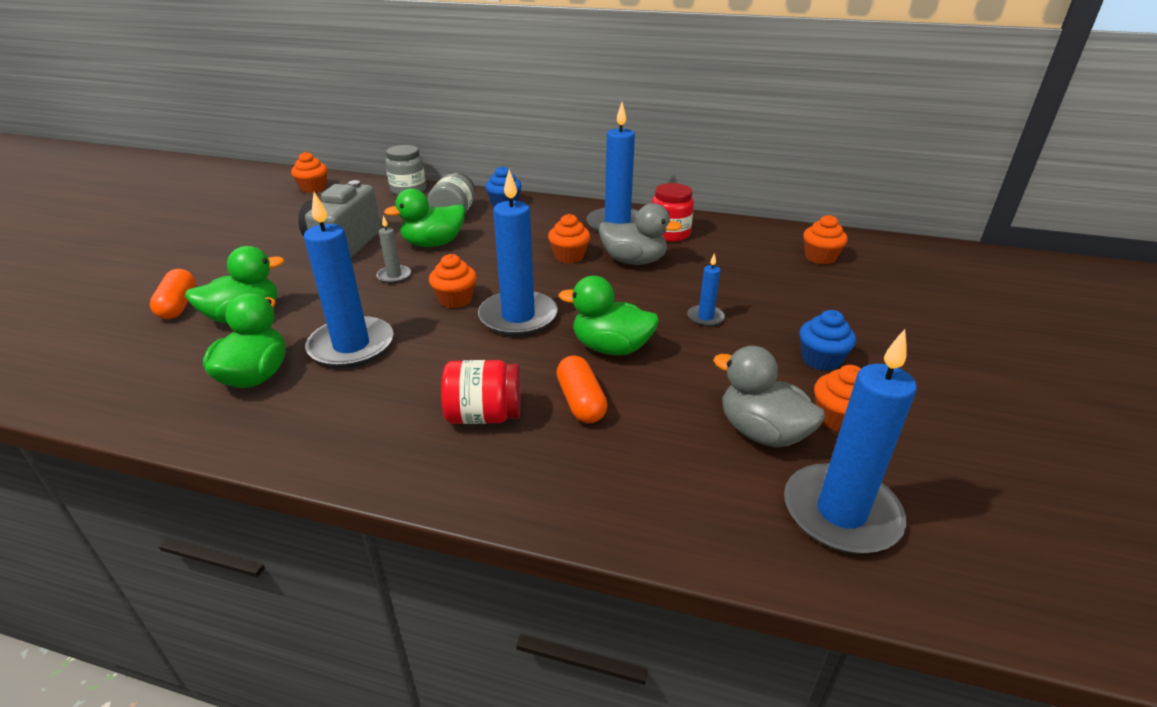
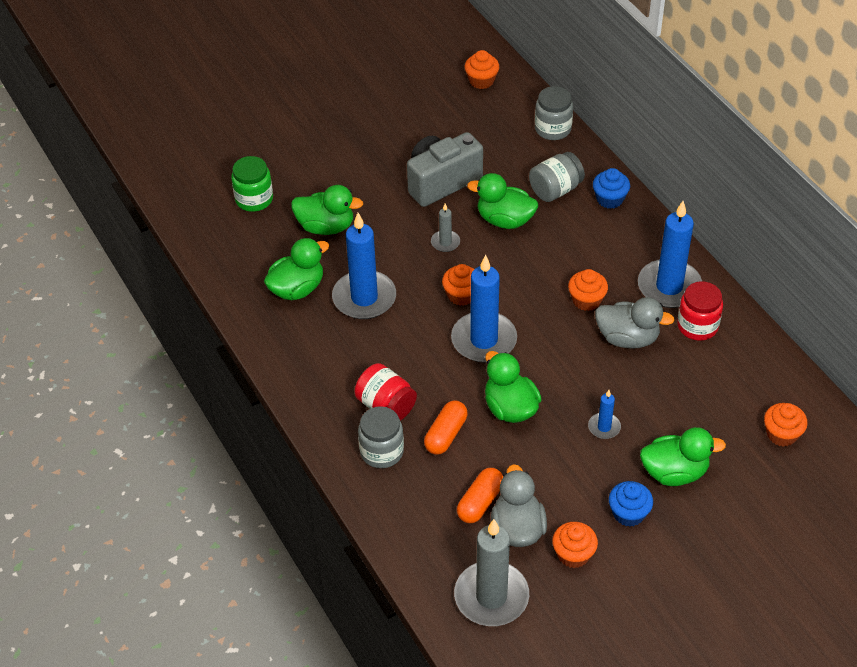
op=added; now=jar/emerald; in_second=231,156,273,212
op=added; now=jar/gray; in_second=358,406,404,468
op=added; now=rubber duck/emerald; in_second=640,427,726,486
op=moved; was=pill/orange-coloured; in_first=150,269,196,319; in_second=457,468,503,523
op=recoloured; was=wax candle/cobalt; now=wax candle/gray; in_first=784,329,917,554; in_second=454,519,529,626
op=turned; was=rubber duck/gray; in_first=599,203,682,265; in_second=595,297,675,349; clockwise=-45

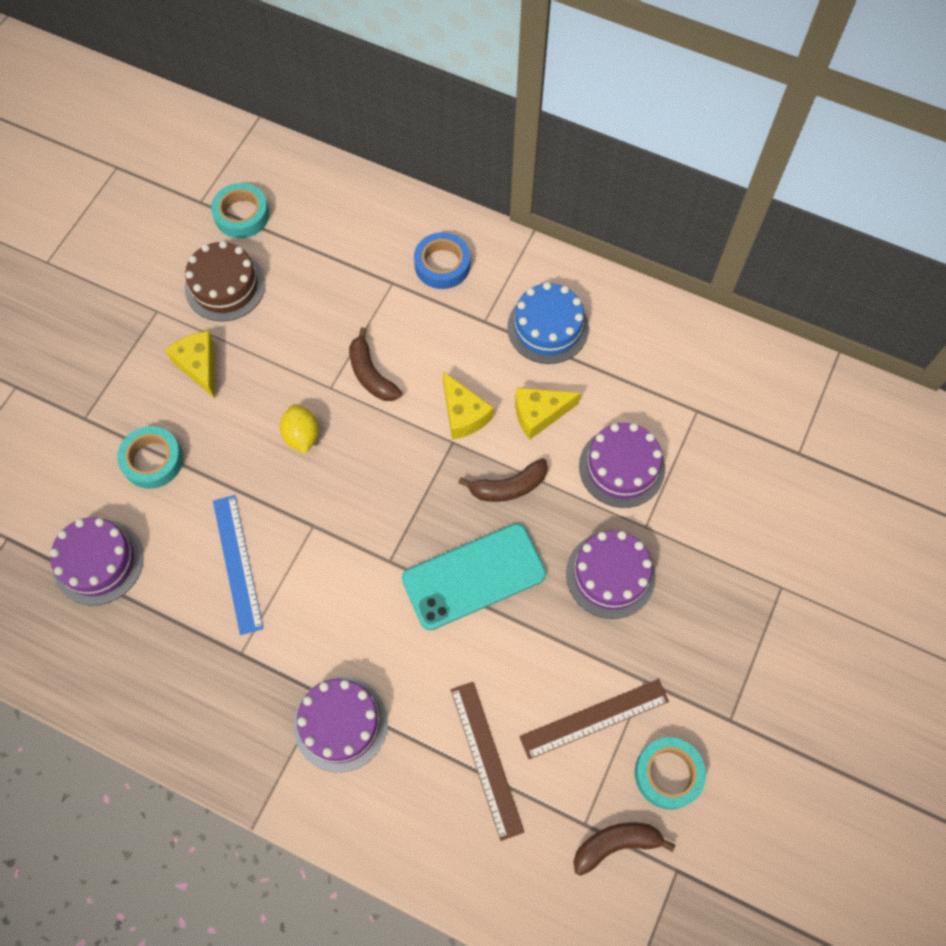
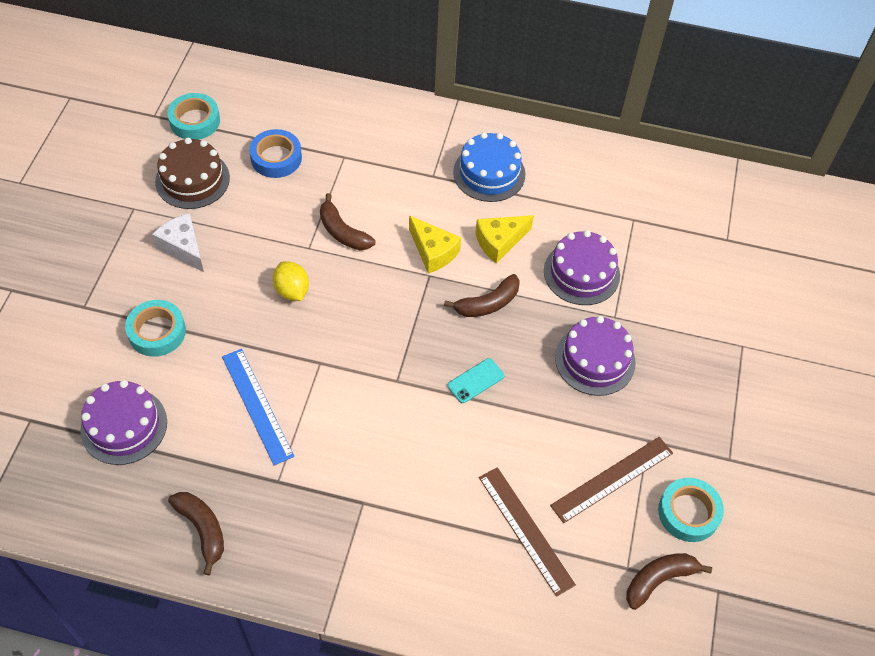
op=removed; was=layer cake/purple; in_first=293,677,388,773
op=added; now=banana/russet; in_second=168,492,224,575
op=moved; was=sticky tape/cobalt; in_first=414,232,470,289; in_second=249,129,302,178
op=recoloured; was=piece of cheese/yellow; now=piece of cheese/pure white; in_first=165,331,215,398; in_second=152,213,204,272
op=resized; was=mobile phone/turquoise; in_first=402,523,546,630; in_second=447,358,504,403; ratio=0.45

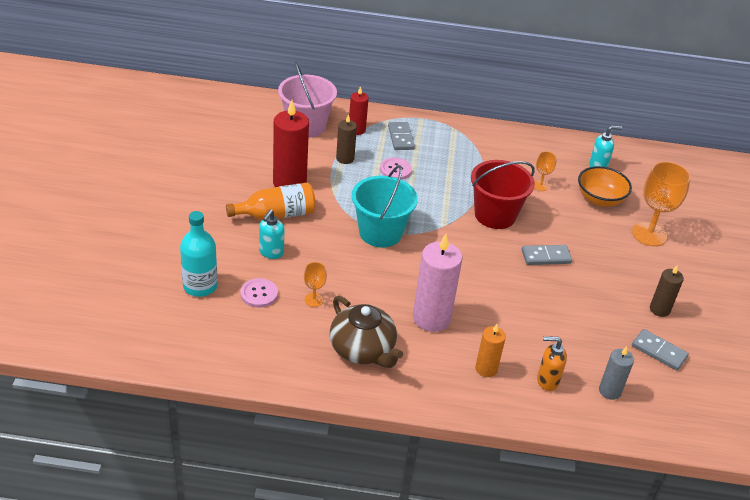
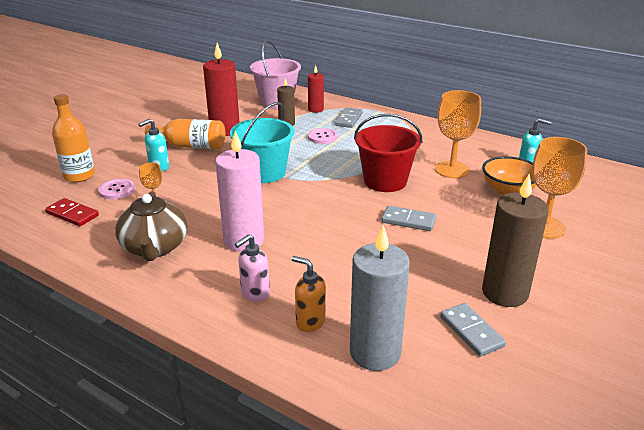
op=added; now=domino/scarlet; in_second=45,198,99,226
op=replaced; was=wax candle/orange-coloured; now=soap dispenser/rose-pink; in_first=475,324,506,377; in_second=235,234,270,302
op=recoloured; was=bottle/turquoise; now=bottle/orange-coloured; in_first=180,211,217,297; in_second=52,94,95,183
op=resized; was=goblet/orange-coloured; in_first=534,151,557,191; in_second=435,90,481,178; ratio=2.03
op=resized; was=wax candle/gray; in_first=599,346,634,400; in_second=350,225,410,371; ratio=1.79
op=resized; was=wax candle/russet; in_first=650,265,684,317; in_second=482,174,549,307; ratio=1.79

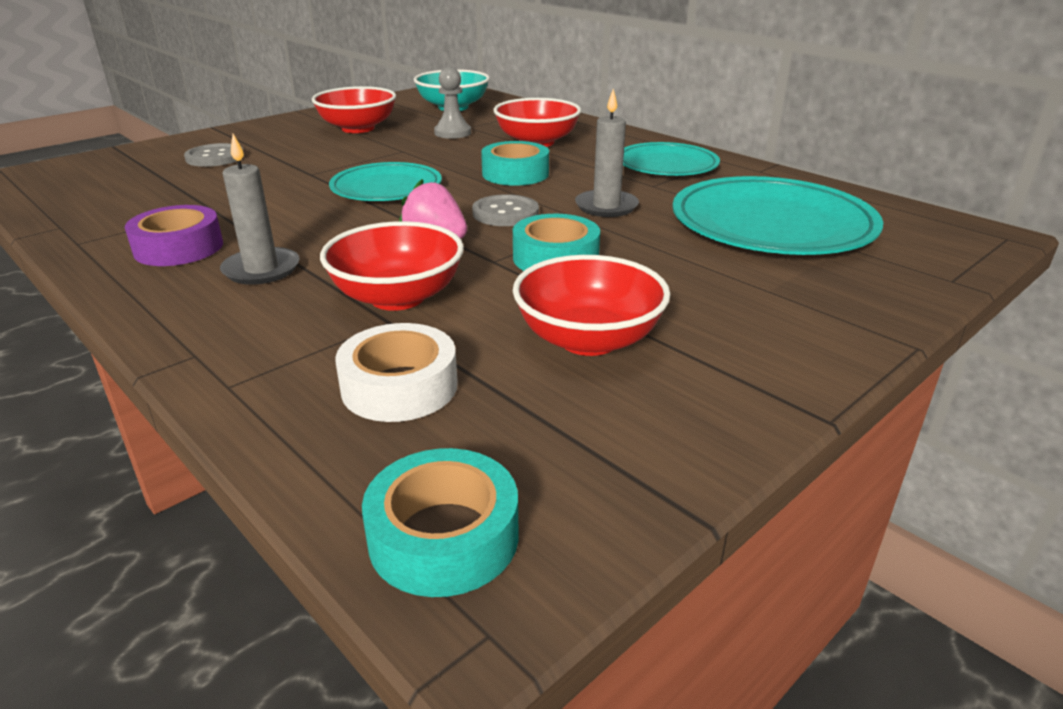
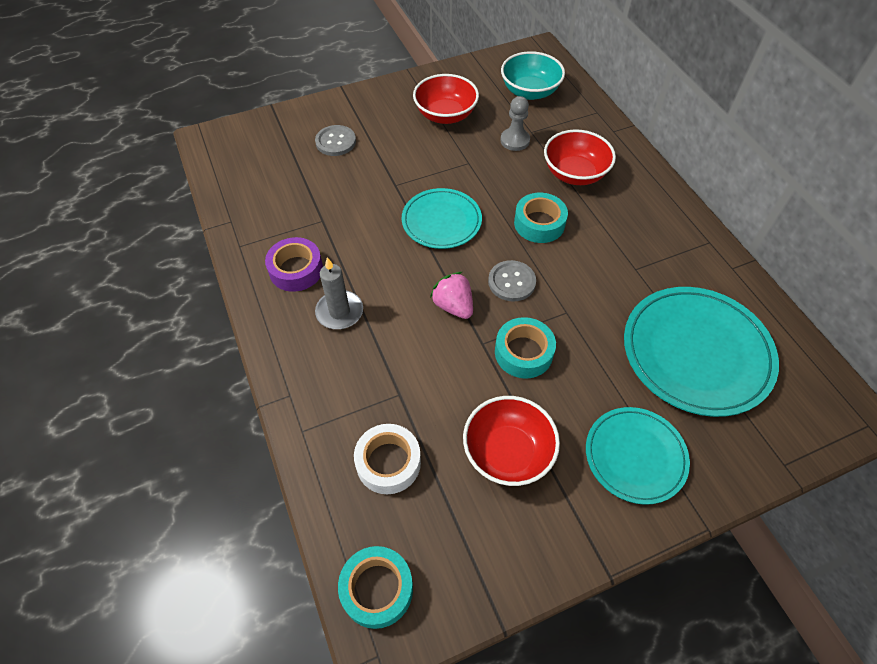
op=removed; was=deep dish/scarlet; in_first=320,221,464,311
op=removed; was=wax candle/gray; in_first=575,89,639,217
op=moved; was=flat dish/turquoise; in_first=623,142,720,176; in_second=586,407,690,505

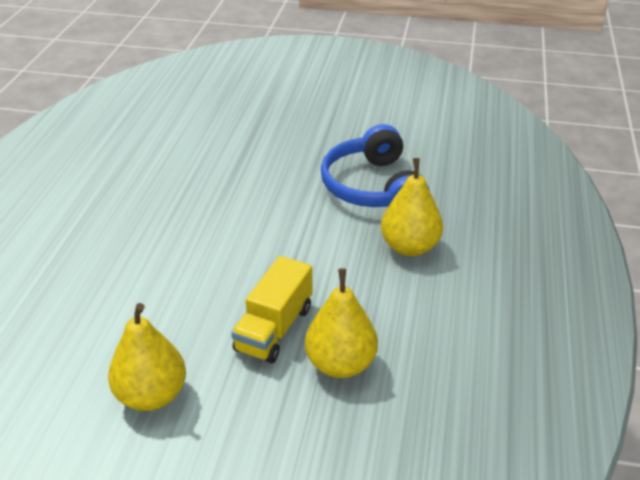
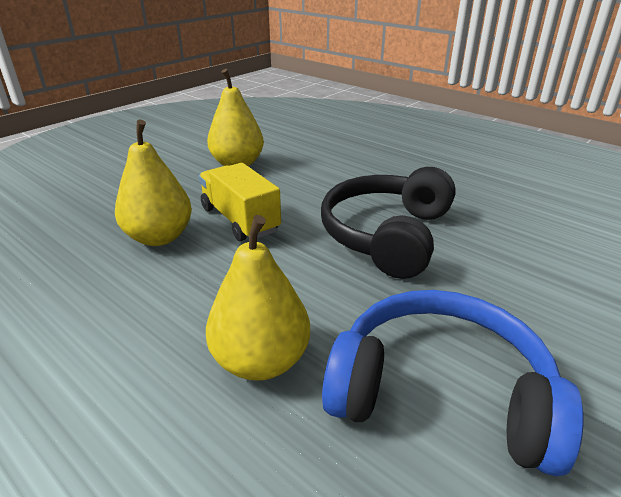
op=added; now=over-ear headphones/ebony; in_second=321,167,456,279

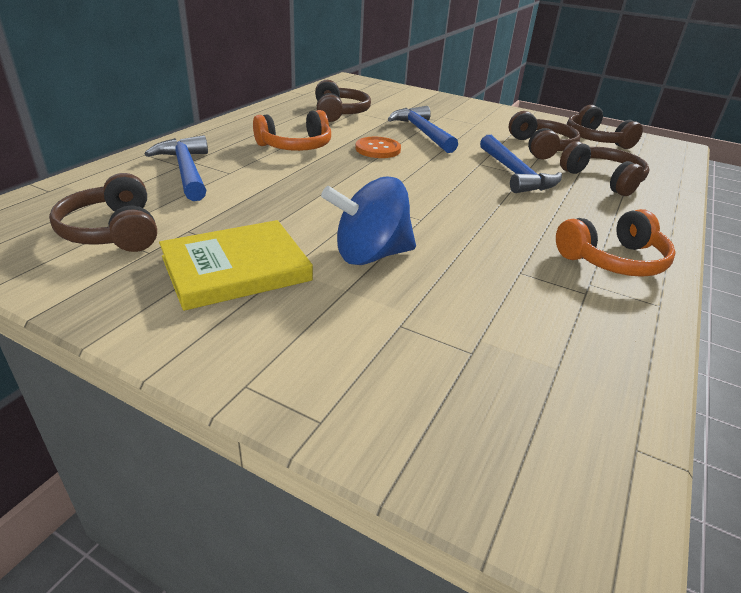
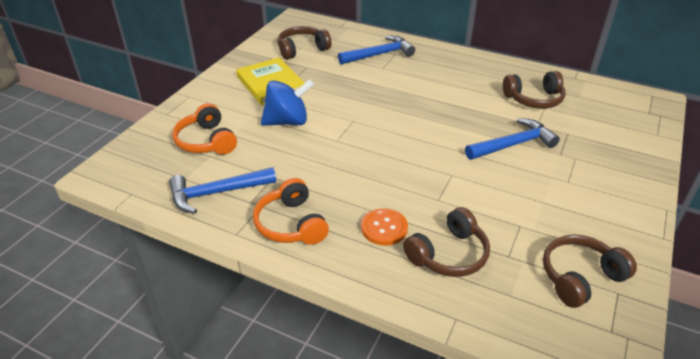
op=removed; was=over-ear headphones/russet; in_first=509,111,580,160
op=moved; was=over-ear headphones/orange-coloured; in_first=253,110,331,151; in_second=172,103,237,155
op=moved; was=sewing button/orange-coloured; in_first=355,137,401,158; in_second=361,208,408,246
op=moved; was=carpenter's hammer/cobalt; in_first=480,135,562,193; in_second=169,167,276,214
op=turned; was=spinning top/cobalt; in_first=321,176,416,265; in_second=261,79,314,126; clockwise=90

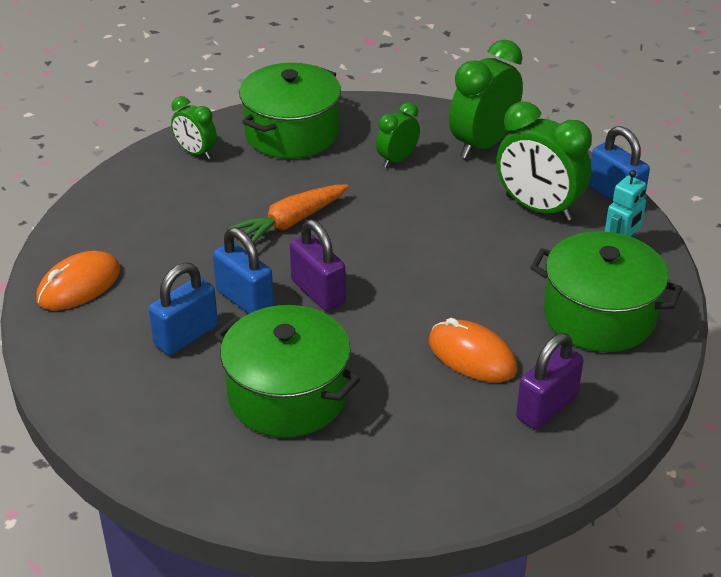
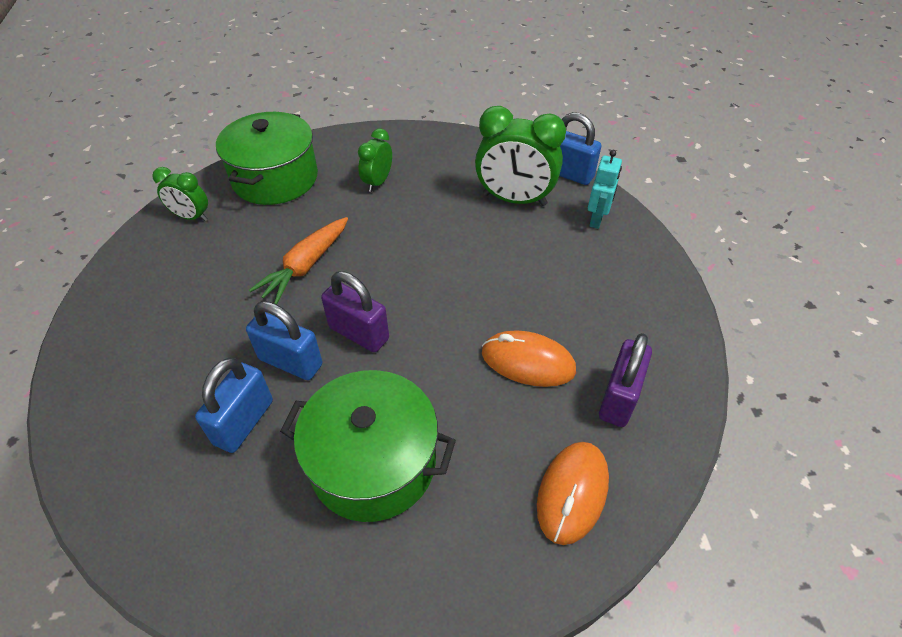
op=removed; was=clock/emerald; in_first=449,40,523,159
op=removed; was=cooking pot/emerald; in_first=530,231,682,352
op=moved; was=mouse/orange-coloured; in_first=36,251,120,310; in_second=537,442,609,545

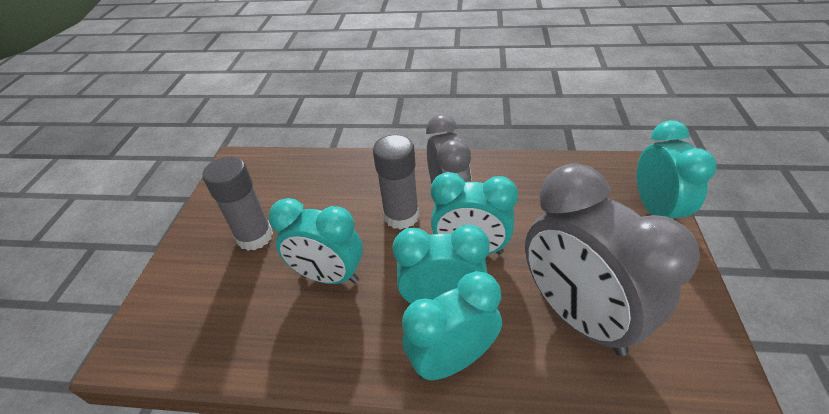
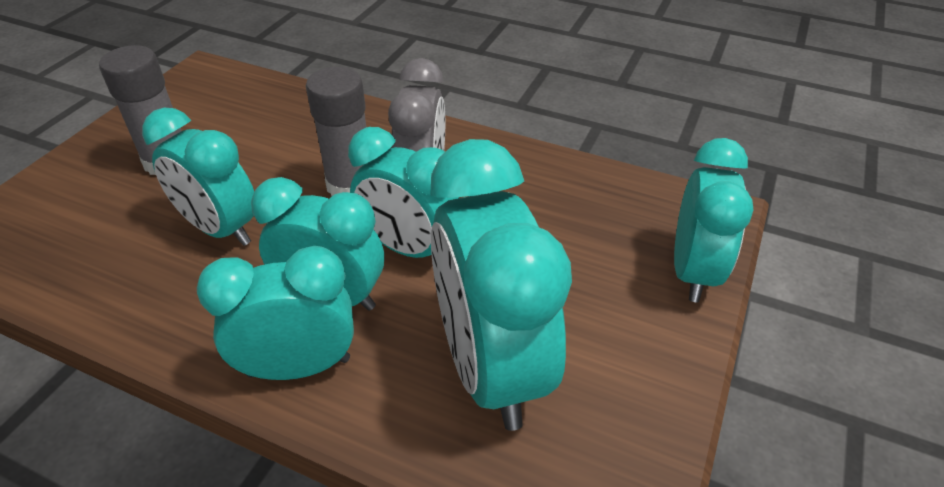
op=recoloured; was=clock/gray; now=clock/turquoise; in_first=525,163,700,356; in_second=431,139,572,431

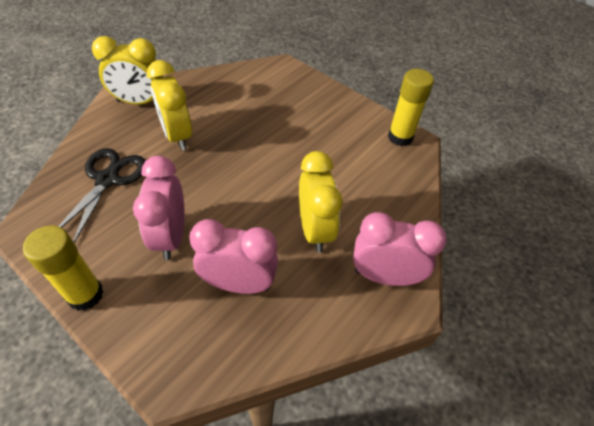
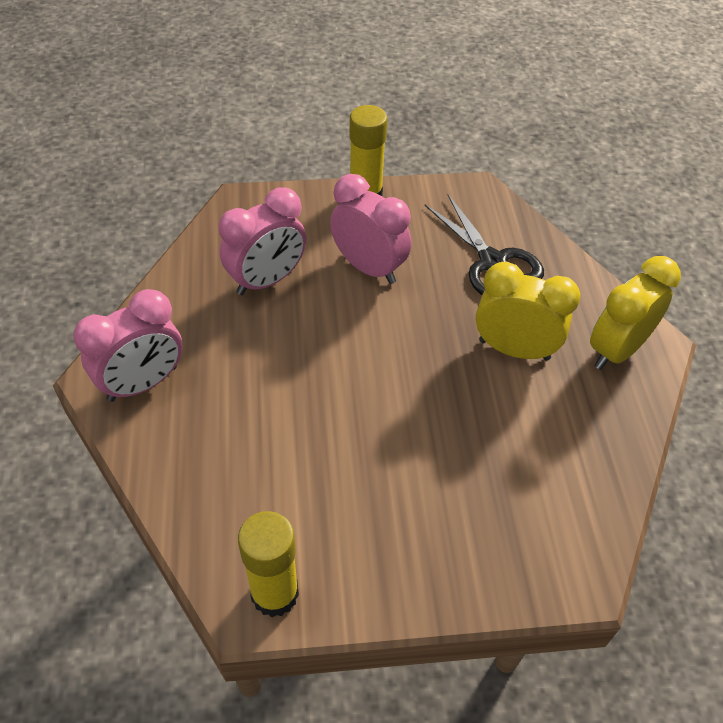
op=removed; was=clock/yellow; in_first=299,151,342,252

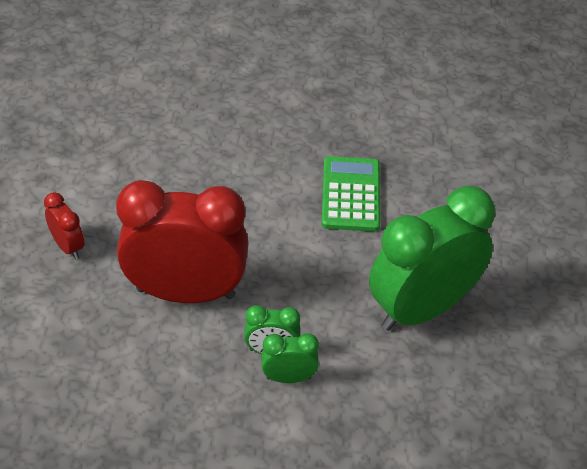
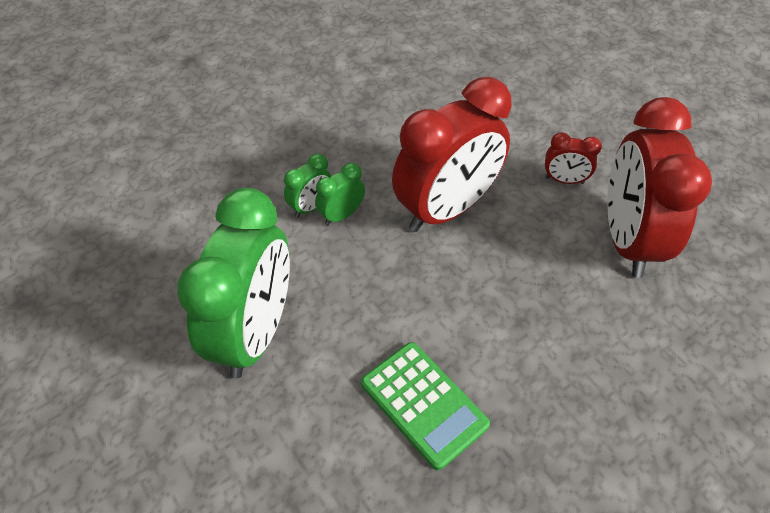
op=added; now=clock/scarlet; in_second=607,97,712,278

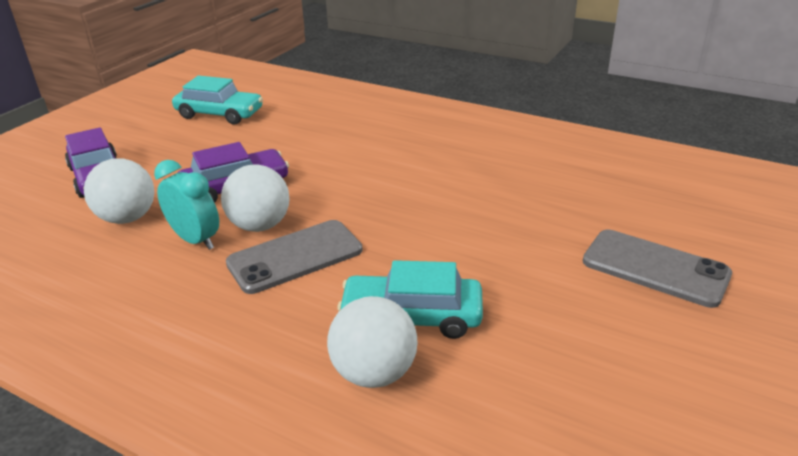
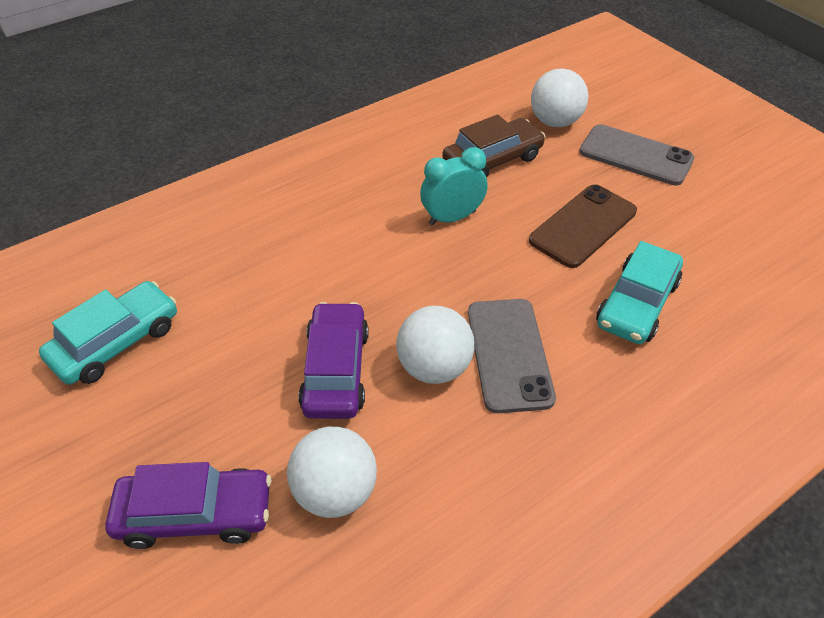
op=added; now=automobile/russet; in_second=442,114,545,178
op=added; now=mobile phone/russet; in_second=529,185,637,268
op=moved; was=clock/turquoise; in_first=154,160,219,250; in_second=420,147,488,226
op=moved; was=sphere/pure white; in_first=327,296,417,388; in_second=531,69,588,127
op=turned; was=mobile phone/gray; in_first=583,230,732,308; in_second=579,124,694,186; clockwise=60

